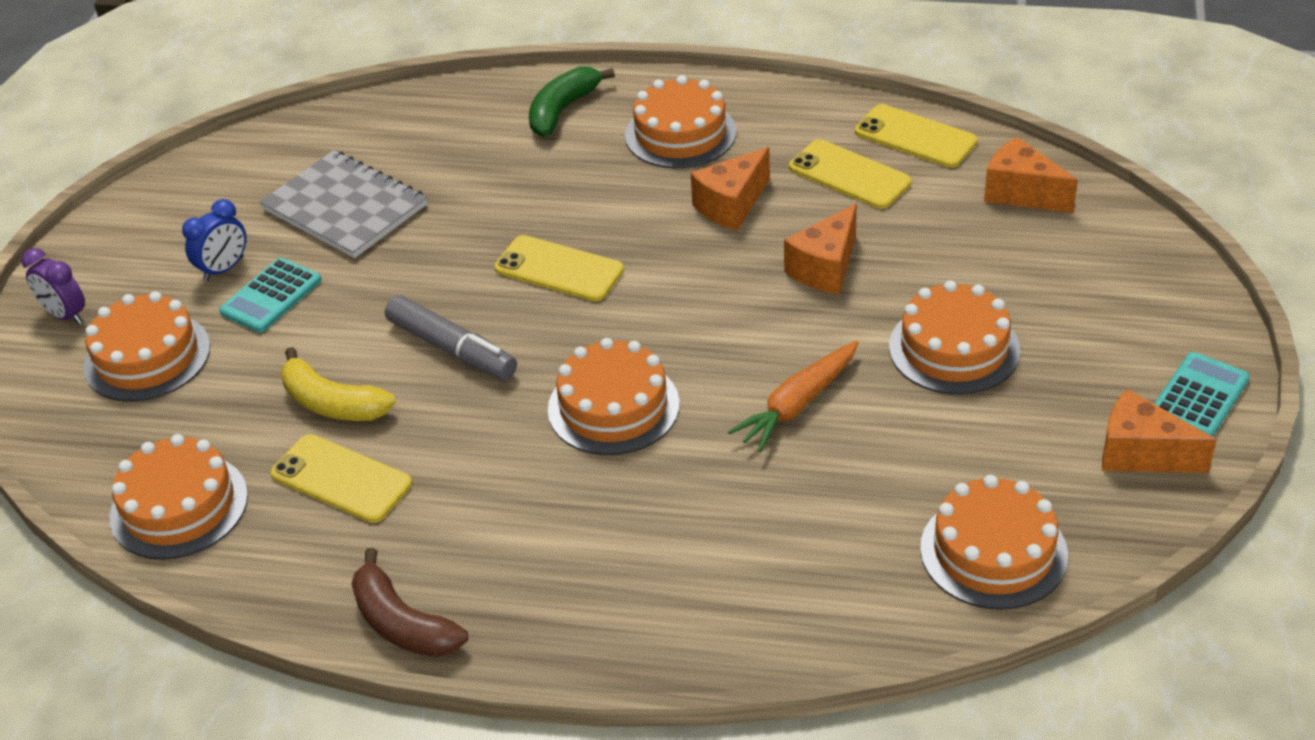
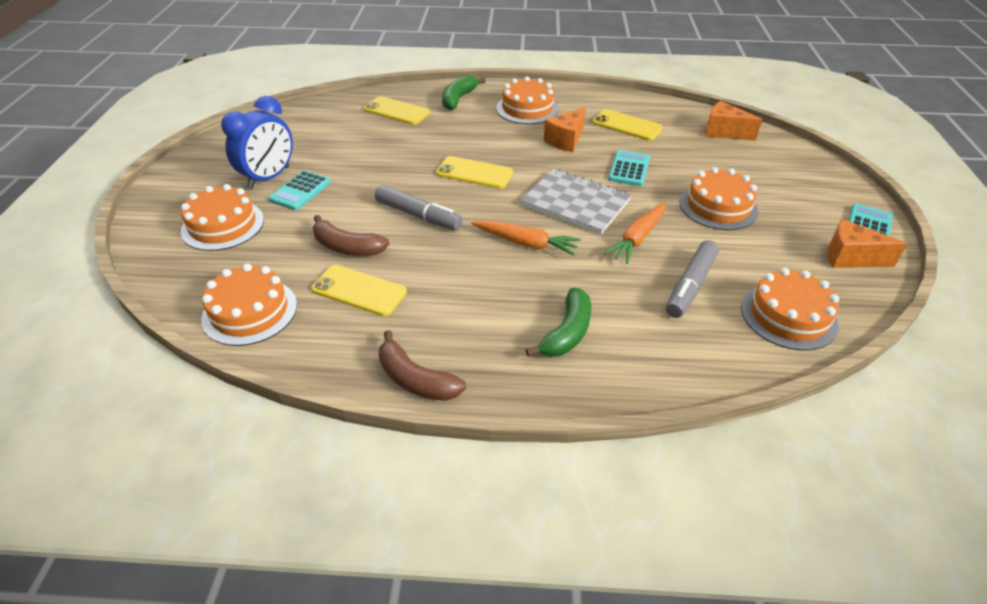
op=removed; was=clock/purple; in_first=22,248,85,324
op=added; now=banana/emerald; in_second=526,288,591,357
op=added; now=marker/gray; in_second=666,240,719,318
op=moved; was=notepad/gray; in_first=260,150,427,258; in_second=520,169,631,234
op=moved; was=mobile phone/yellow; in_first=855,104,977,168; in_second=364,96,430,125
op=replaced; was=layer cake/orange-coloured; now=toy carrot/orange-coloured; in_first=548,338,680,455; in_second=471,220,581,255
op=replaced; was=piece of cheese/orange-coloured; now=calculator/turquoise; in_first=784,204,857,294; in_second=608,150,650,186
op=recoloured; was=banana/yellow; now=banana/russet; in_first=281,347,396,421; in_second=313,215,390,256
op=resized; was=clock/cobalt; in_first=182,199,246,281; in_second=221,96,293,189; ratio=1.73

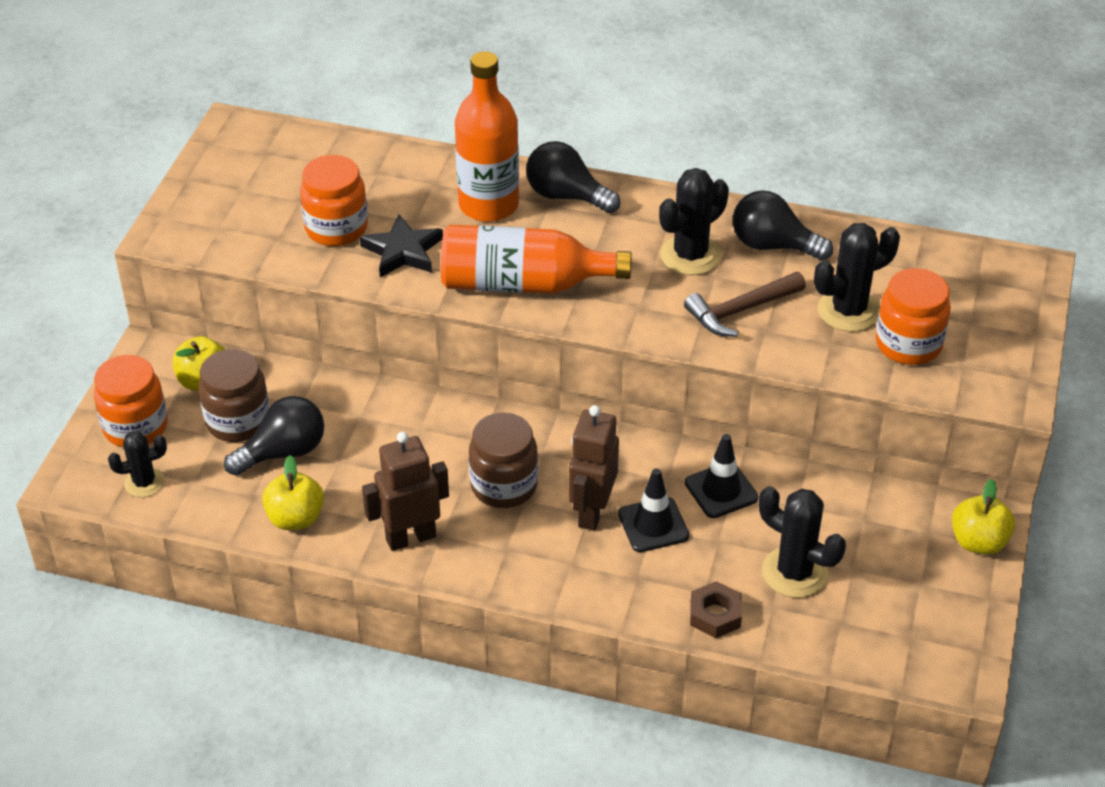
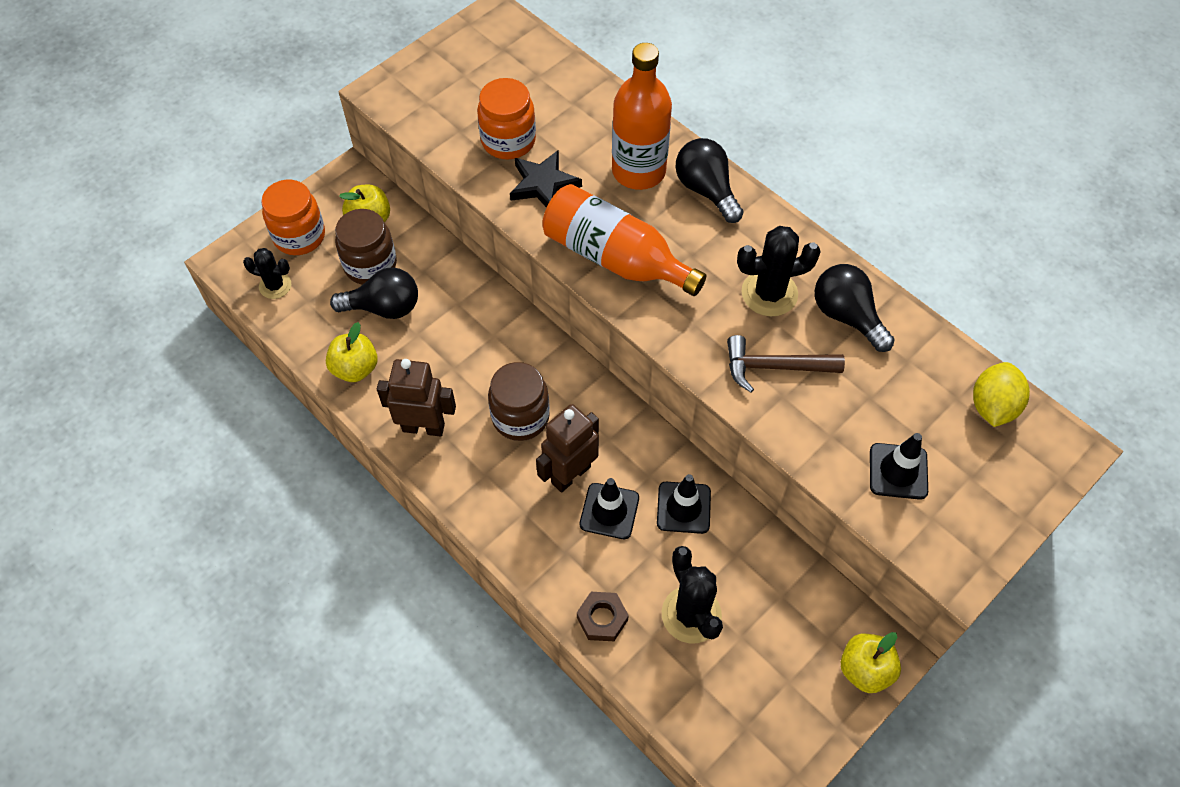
op=removed; was=cactus/ebony; in_first=814,223,900,332
op=added; now=toy lemon/yellow; in_second=973,362,1030,427
op=replaced; was=jar/orange-coloured; now=traffic cone/ebony; in_first=875,268,951,365; in_second=870,433,928,500

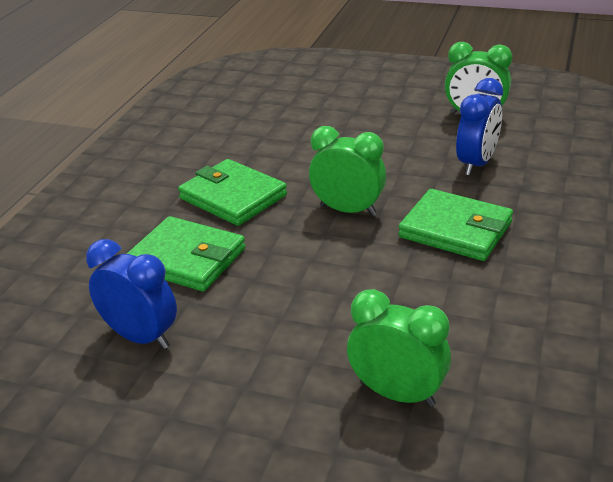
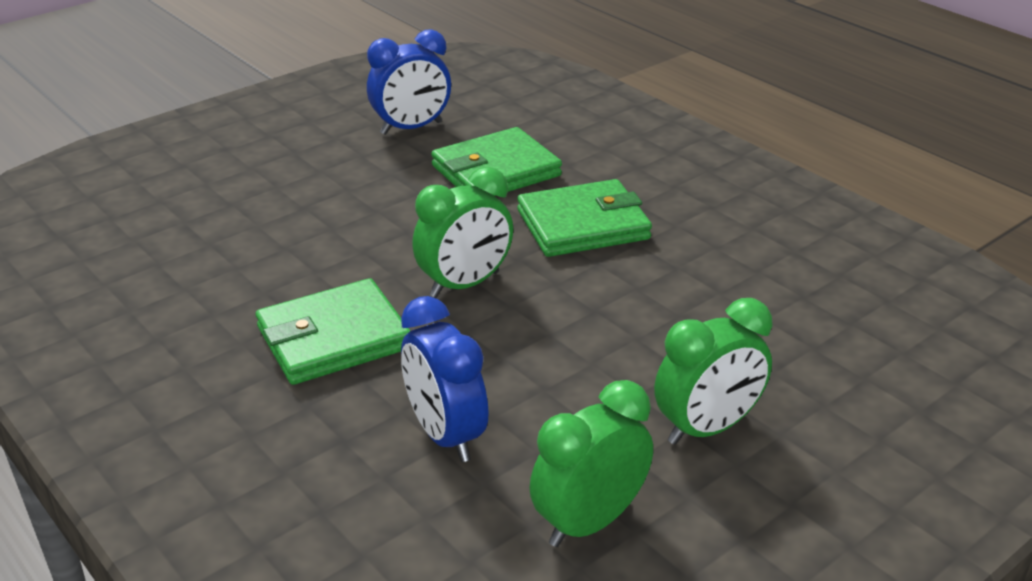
op=moved; was=clock/emerald; in_first=347,289,451,407; in_second=654,298,773,445

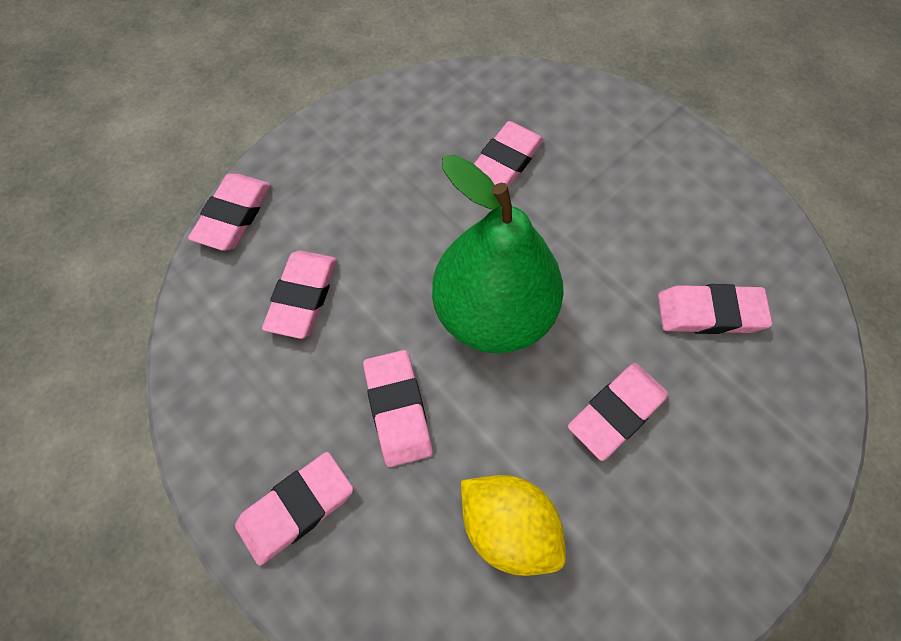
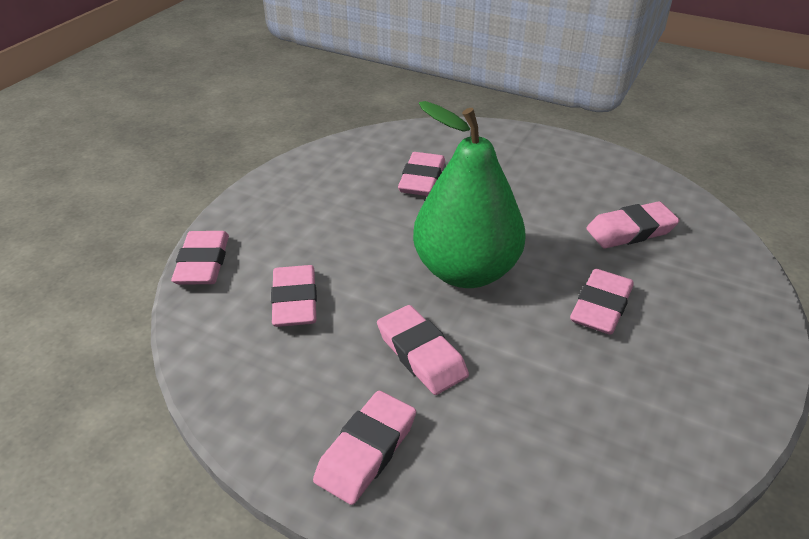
op=removed; was=toy lemon/yellow; in_first=461,475,566,576

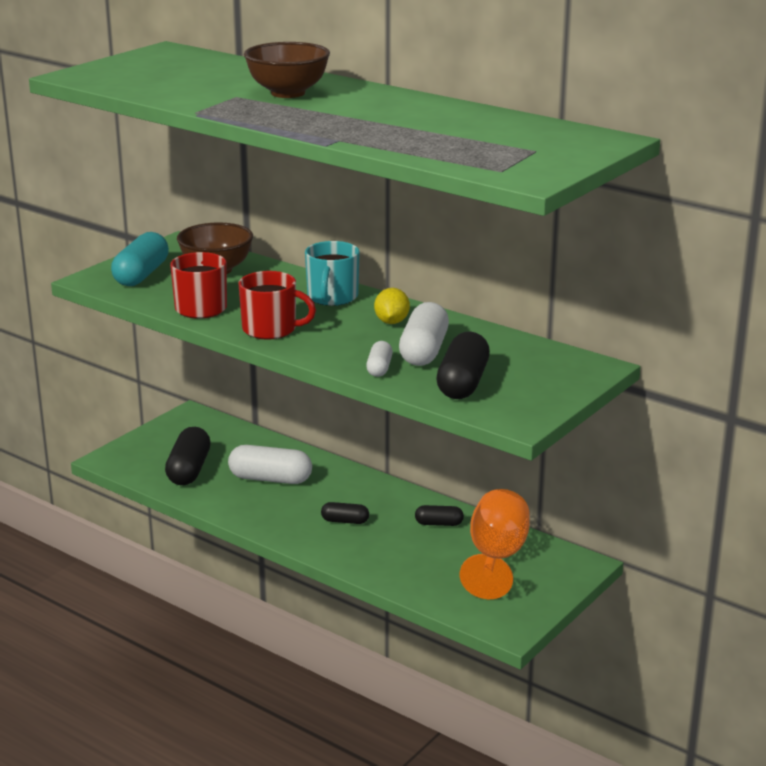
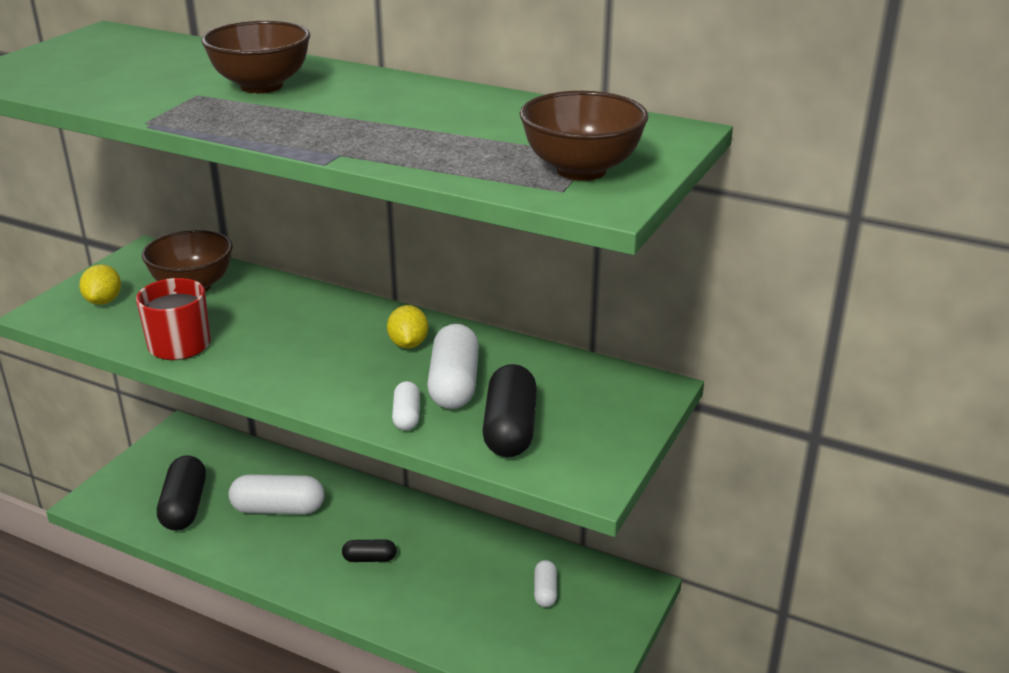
op=removed; was=coffee mug/scarlet; in_first=239,271,316,340
op=removed; was=coffee mug/turquoise; in_first=305,241,360,306
op=removed; was=pill/ebony; in_first=415,505,464,526
op=added; now=deep dish/russet; in_second=519,91,648,181
op=replaced; was=pill/turquoise; now=toy lemon/yellow; in_first=111,232,169,286; in_second=79,264,121,305
op=replaced; was=goblet/orange-coloured; now=pill/pure white; in_first=460,489,530,599; in_second=534,560,557,607

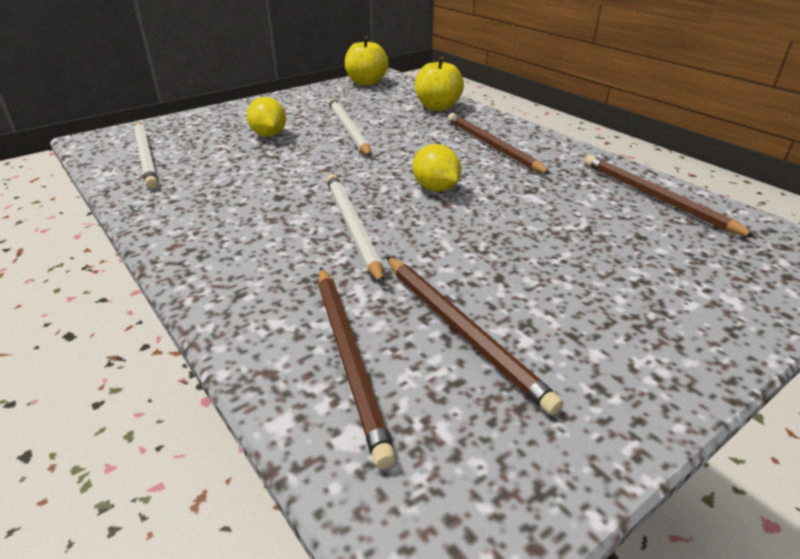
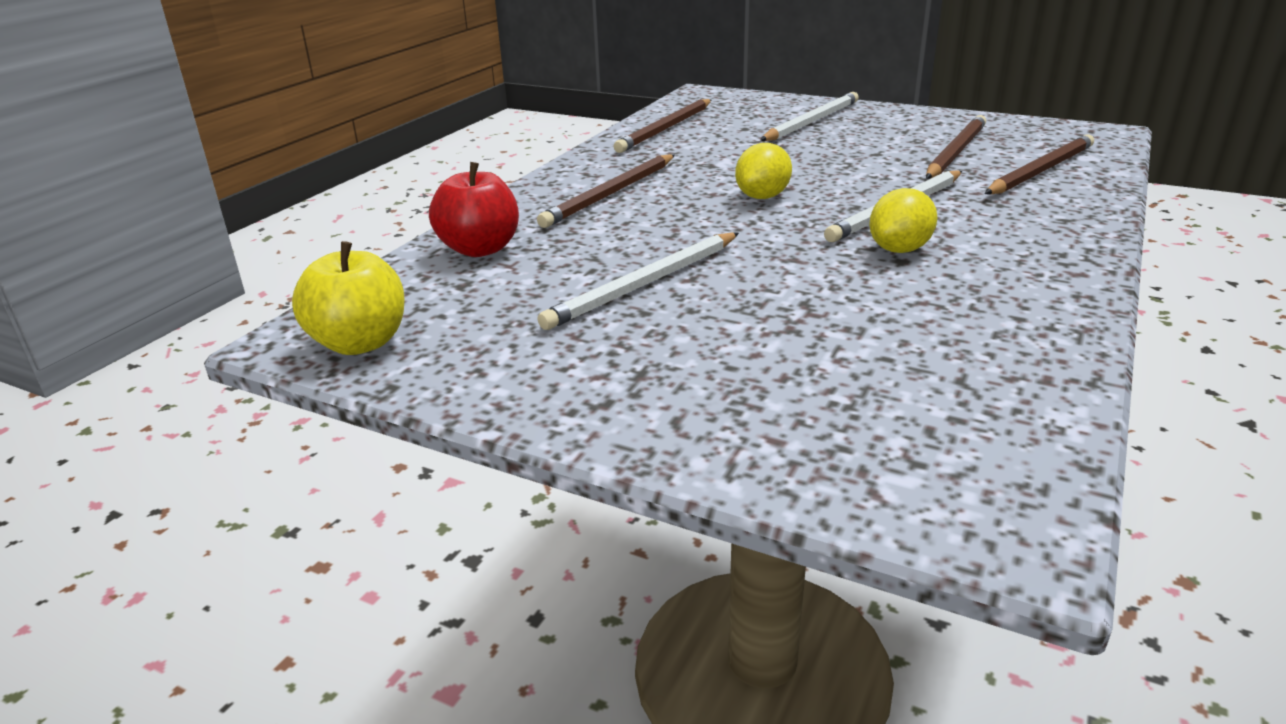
op=moved; was=lead pencil/pure white; in_first=134,122,158,189; in_second=760,92,859,141
op=moved; was=toy lemon/yellow; in_first=247,97,286,137; in_second=869,188,937,253
op=recoloured; was=apple fruit/yellow; now=apple fruit/scarlet; in_first=415,56,464,111; in_second=429,162,519,257

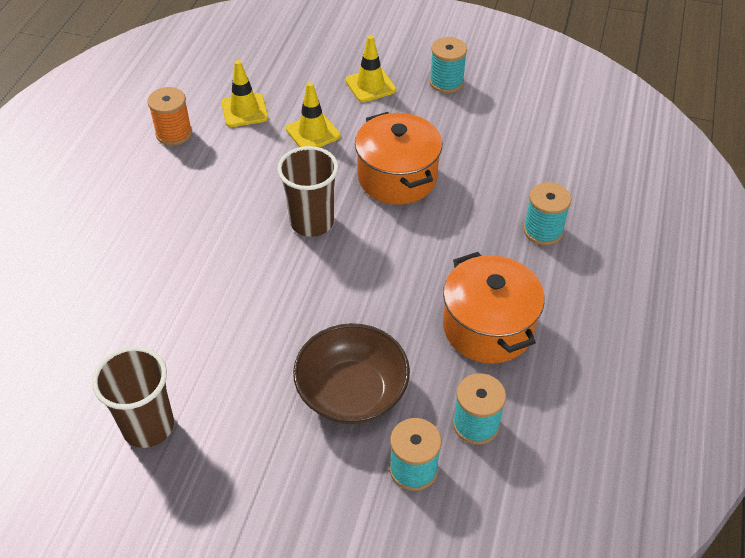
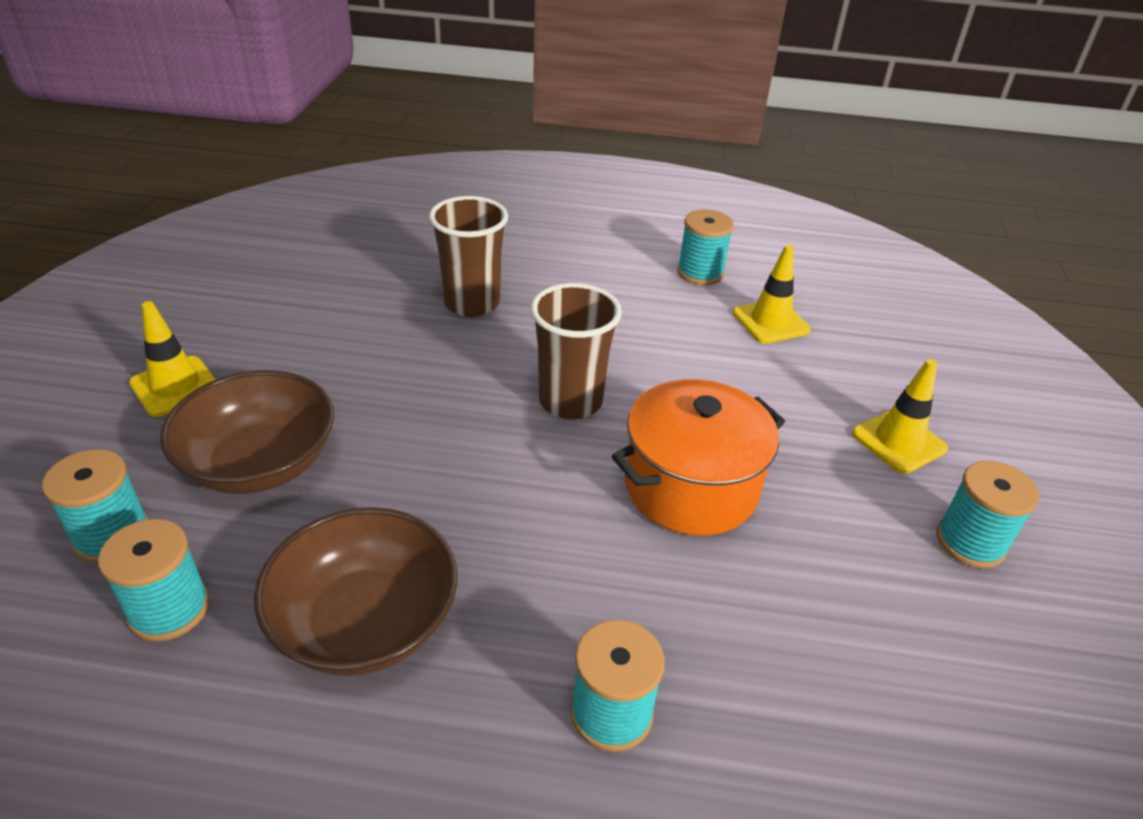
op=moved; was=beaker/russet; in_first=92,346,174,448; in_second=429,196,508,317
op=moved; was=traffic cone/yellow; in_first=286,82,341,147; in_second=129,301,216,417
op=replaced; was=cooking pot/orange-coloured; now=deep dish/russet; in_first=443,252,545,364; in_second=254,507,457,676
op=recoloured; was=spool/orange-coloured; now=spool/turquoise; in_first=147,87,192,146; in_second=677,209,734,285

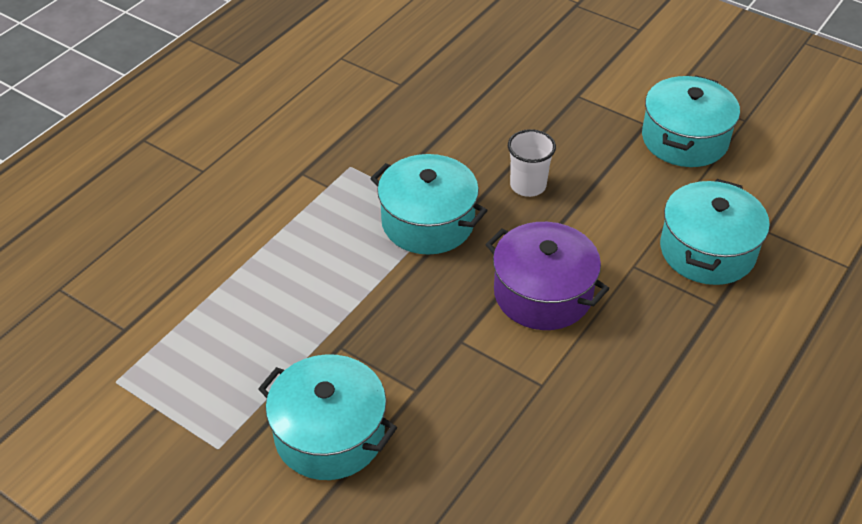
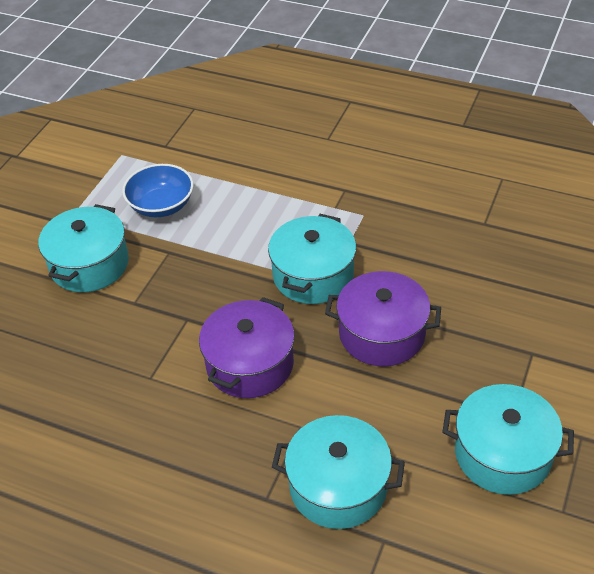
op=added; now=deep dish/cobalt; in_second=122,164,194,217
op=replaced; was=beaker/pure white; now=cooking pot/purple; in_first=508,129,556,197; in_second=325,271,441,366

